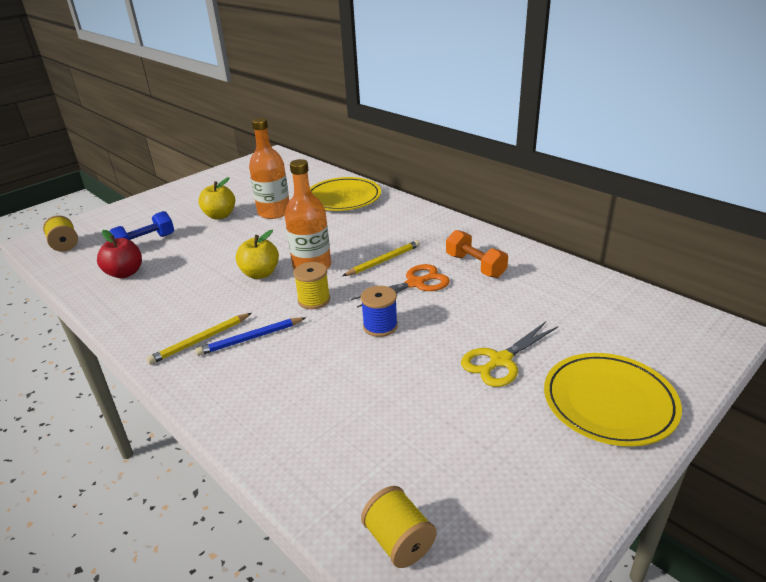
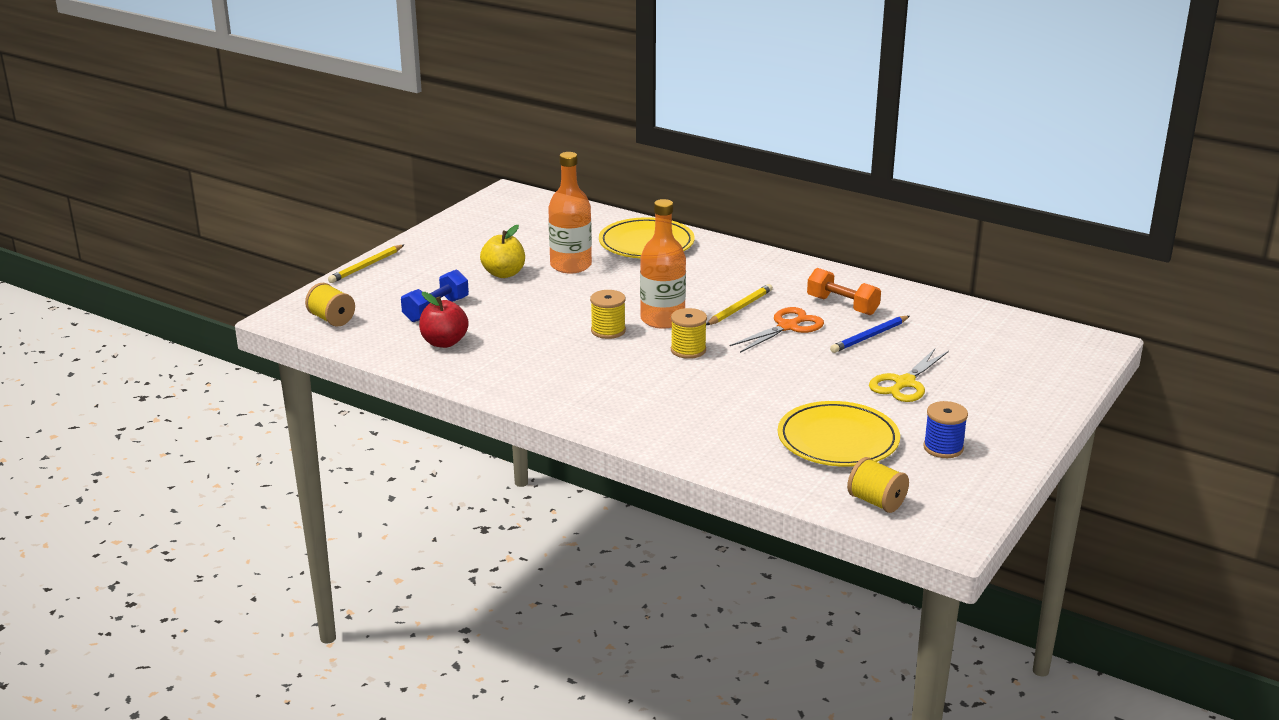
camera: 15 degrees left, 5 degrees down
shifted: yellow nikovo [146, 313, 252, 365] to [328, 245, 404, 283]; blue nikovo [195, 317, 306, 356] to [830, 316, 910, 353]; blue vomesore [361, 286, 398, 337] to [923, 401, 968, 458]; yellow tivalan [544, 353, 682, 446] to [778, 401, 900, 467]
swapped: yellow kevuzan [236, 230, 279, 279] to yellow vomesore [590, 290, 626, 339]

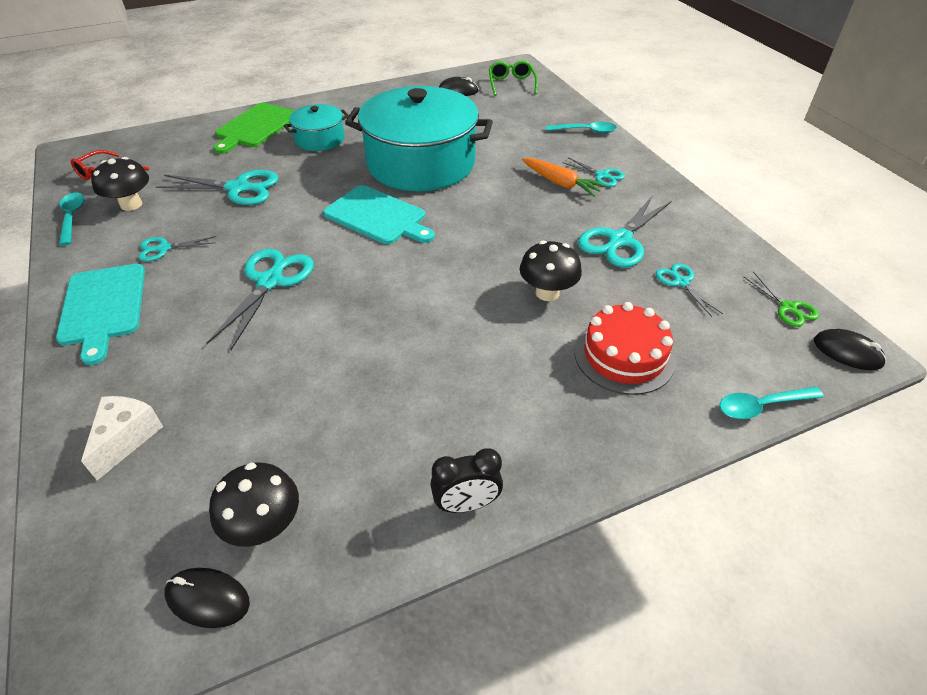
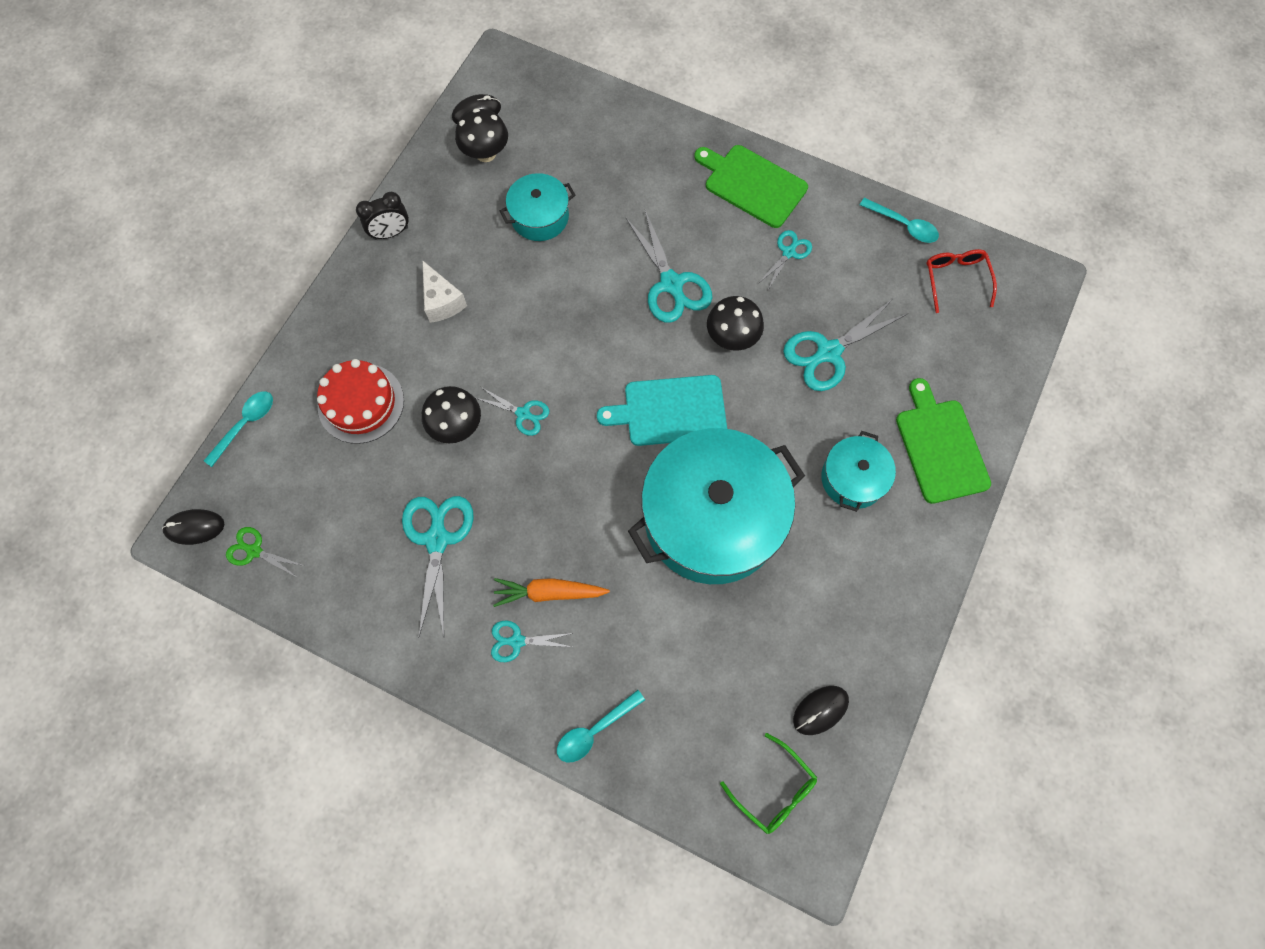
camera: 140 degrees right, 25 degrees up
new: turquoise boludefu [500, 173, 575, 241]
shifted: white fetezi [81, 396, 163, 480] to [422, 260, 467, 323]; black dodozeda [91, 157, 149, 211] to [707, 296, 764, 351]; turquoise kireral [656, 263, 723, 317] to [476, 387, 549, 436]
repainted: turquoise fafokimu [56, 264, 145, 365] to green fafokimu [694, 145, 808, 228]
rotated: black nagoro [430, 448, 503, 513] = [356, 192, 409, 240] 150 degrees counterclockwise

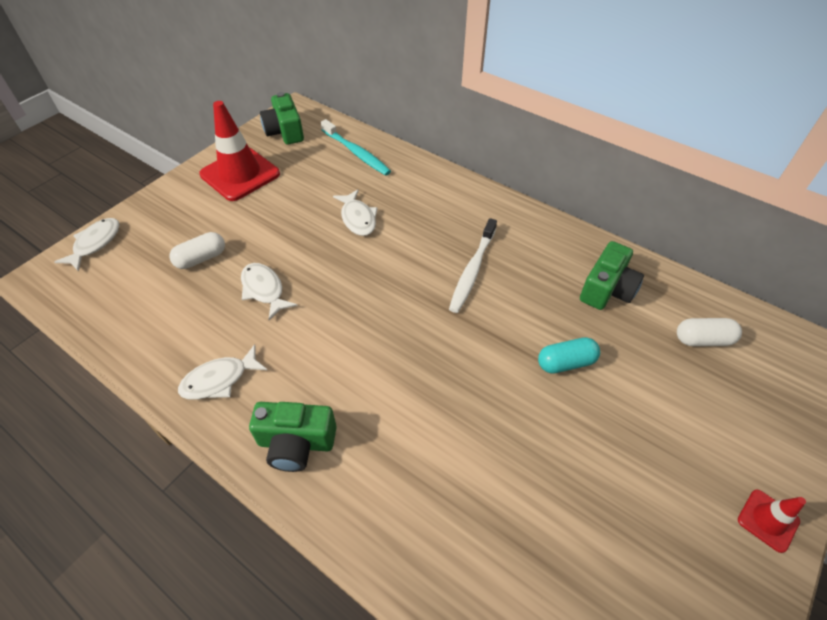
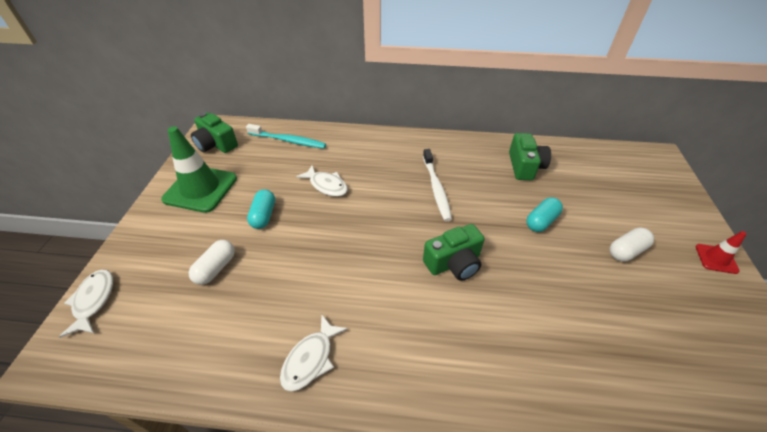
camera: 30 degrees left, 5 degrees down
gone: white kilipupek [241, 263, 298, 320]
new: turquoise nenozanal [247, 189, 275, 229]
shifted: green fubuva [249, 402, 337, 472] to [423, 224, 485, 281]; white nenozanal [677, 318, 742, 346] to [610, 228, 654, 262]
repainted: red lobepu [199, 101, 280, 201] to green lobepu [161, 126, 237, 213]

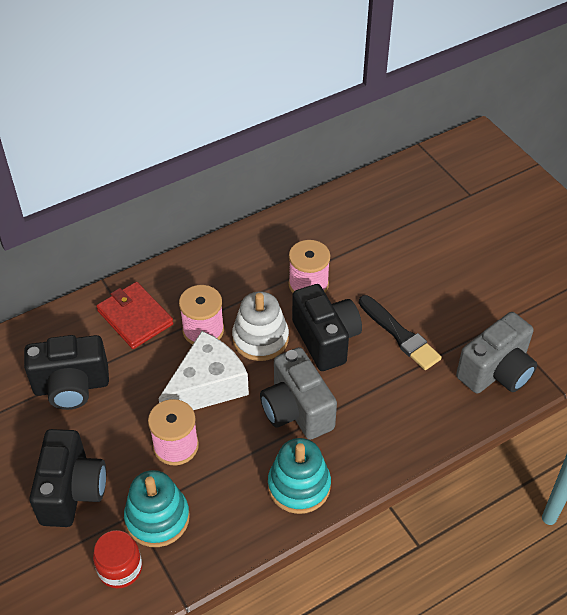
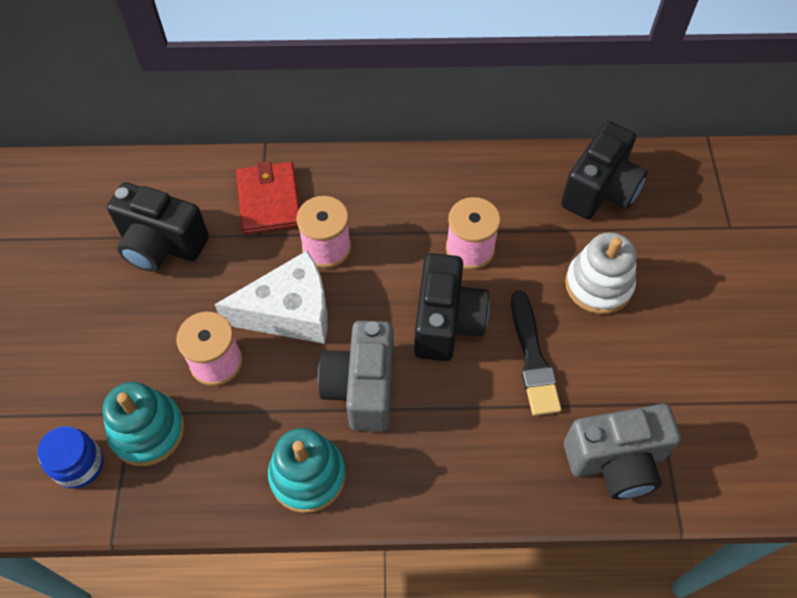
camera: 30 degrees right, 10 degrees up
shifted: black fubuva [29, 429, 106, 527] to [561, 121, 648, 219]; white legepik [232, 292, 289, 361] to [565, 232, 637, 314]
repainted: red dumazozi [93, 530, 142, 588] to blue dumazozi [37, 426, 103, 488]

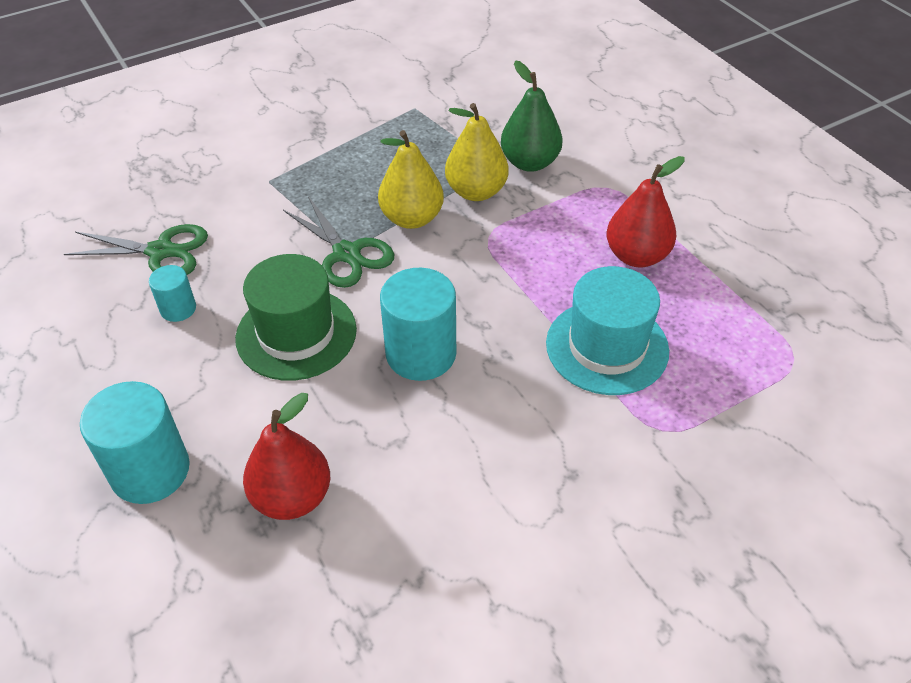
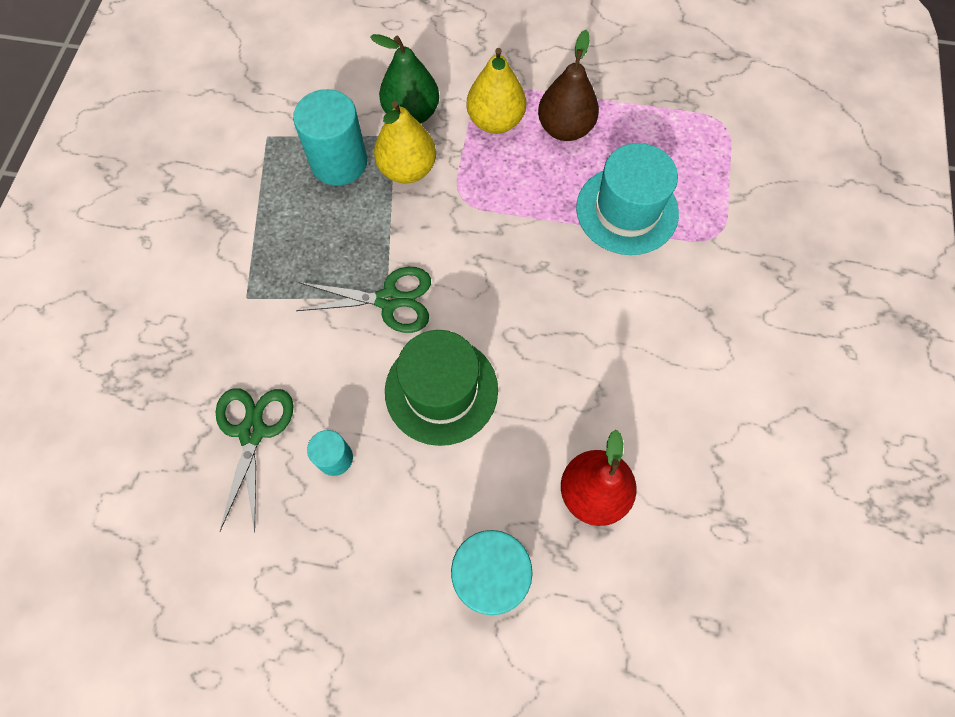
camera: 50 degrees left, 20 degrees up
shifted: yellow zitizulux [378, 130, 444, 229] to [467, 48, 526, 134]; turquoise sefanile [380, 268, 456, 381] to [293, 89, 367, 186]
repainted: red zitizulux [607, 156, 685, 267] to brown zitizulux [538, 30, 599, 141]
rotated: green kireral [64, 224, 208, 275] = [216, 388, 294, 533] 45 degrees counterclockwise

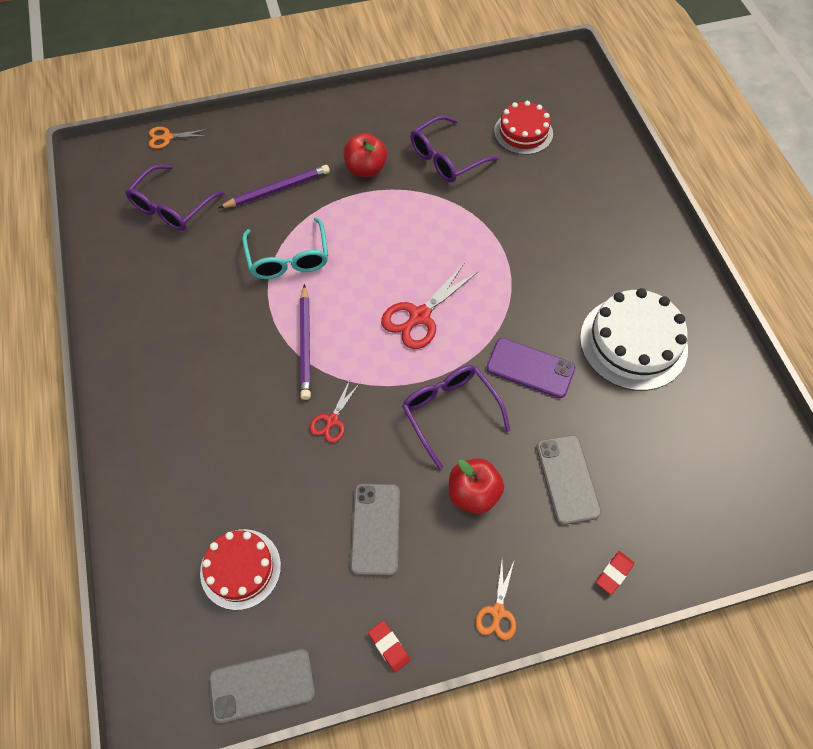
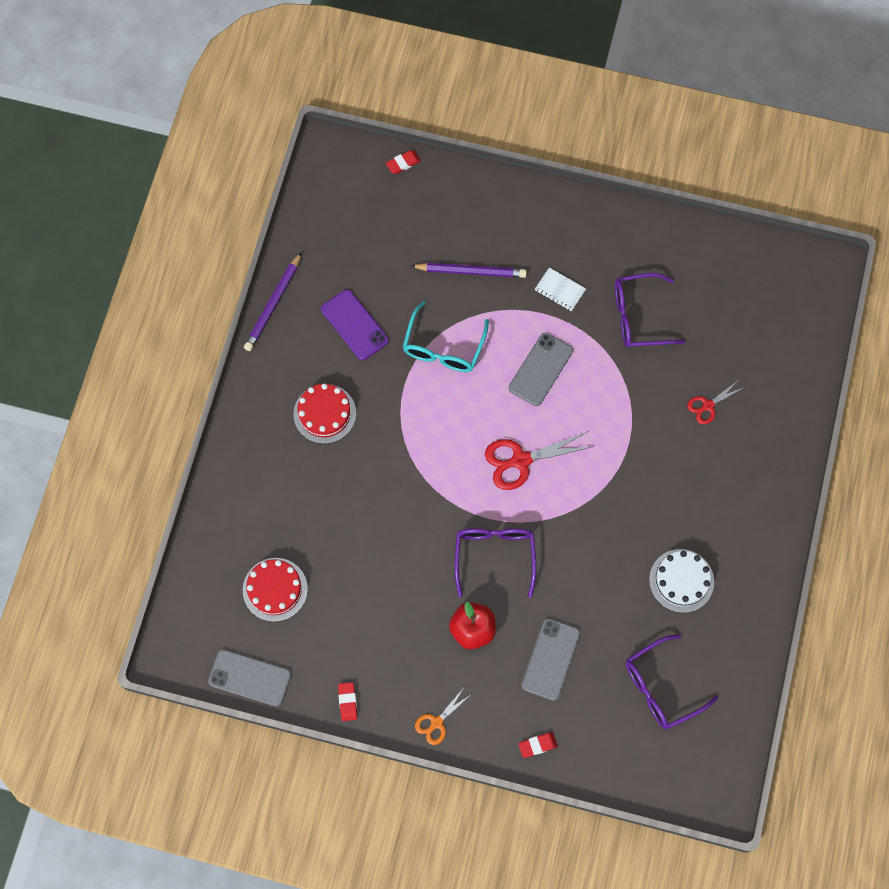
camera: 30 degrees right, 10 degrees up
shifted: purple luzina [125, 165, 225, 231] to [626, 634, 719, 729]; purple nikovo [300, 284, 311, 400] to [244, 252, 301, 351]; red kireral [309, 380, 360, 443] to [687, 381, 744, 424]; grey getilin [350, 484, 400, 576] to [509, 333, 573, 406]; purple getilin [487, 338, 575, 398] to [321, 289, 389, 360]; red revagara [494, 101, 553, 155] to [293, 383, 356, 444]
swapped: orange kireral [149, 127, 207, 149] to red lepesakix [386, 150, 421, 174]; red kevuzan [344, 133, 387, 177] to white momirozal [535, 267, 586, 311]
scaled: white revagara [580, 288, 688, 391] = [649, 549, 714, 613] x0.65

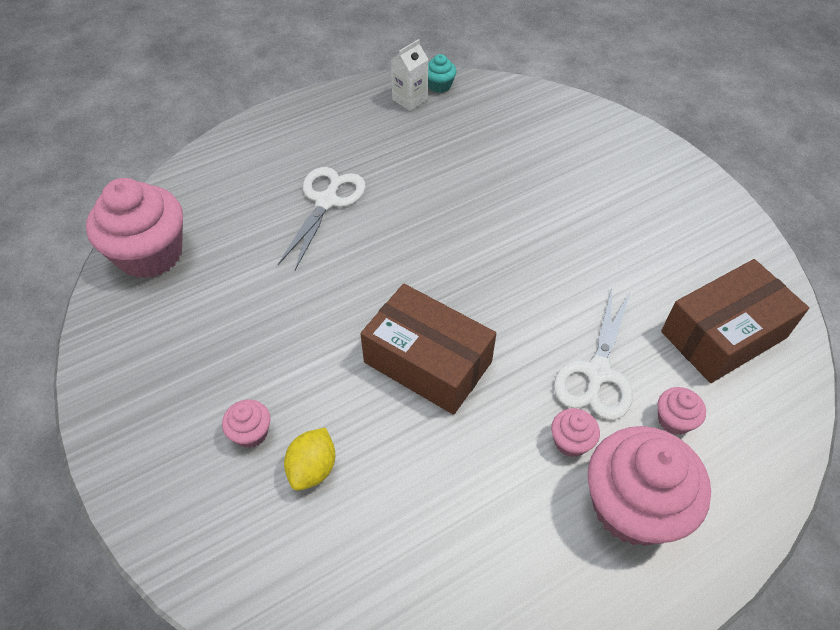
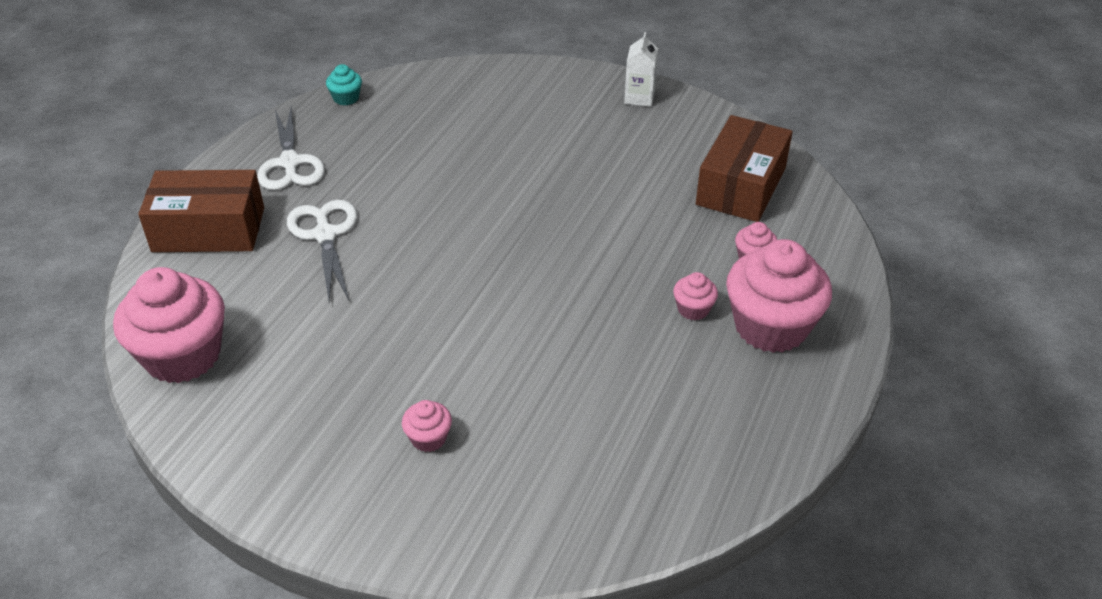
camera: 35 degrees left, 10 degrees down
gone: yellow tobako [284, 428, 335, 491]
shifted: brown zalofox [360, 283, 496, 415] to [138, 170, 264, 252]; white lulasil [391, 39, 429, 111] to [624, 32, 658, 107]; white kireral [554, 288, 633, 420] to [257, 107, 325, 190]

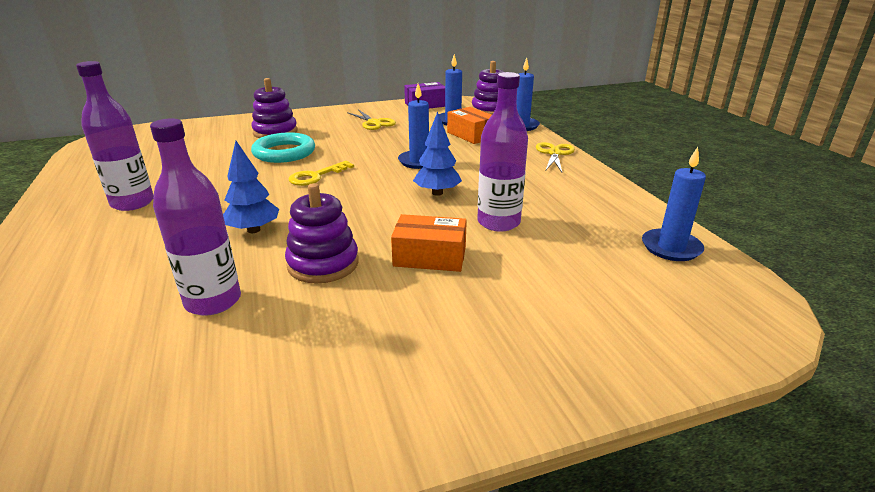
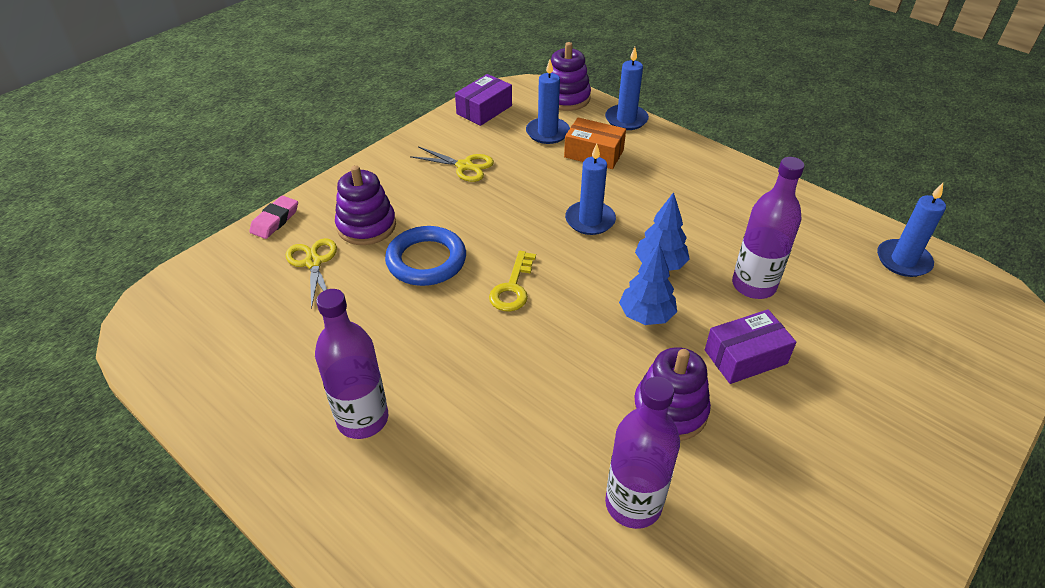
camera: 30 degrees left, 15 degrees up
new: pink lepesakix [249, 196, 298, 239]
shifted: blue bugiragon [223, 141, 279, 233] to [619, 243, 677, 325]; yellow kireral [536, 142, 575, 172] to [286, 238, 337, 309]
repainted: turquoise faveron [251, 132, 315, 163] to blue faveron [385, 226, 466, 286]; orange zalofox [391, 214, 467, 272] to purple zalofox [705, 309, 796, 384]

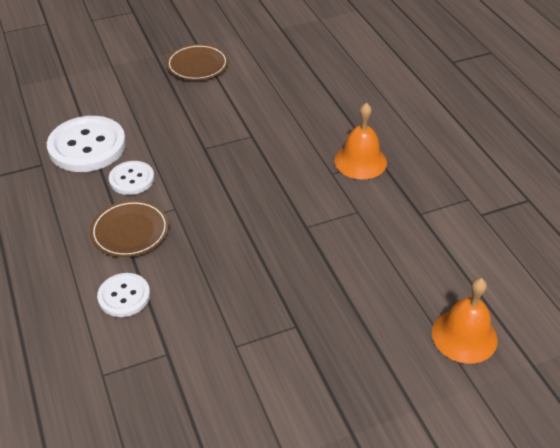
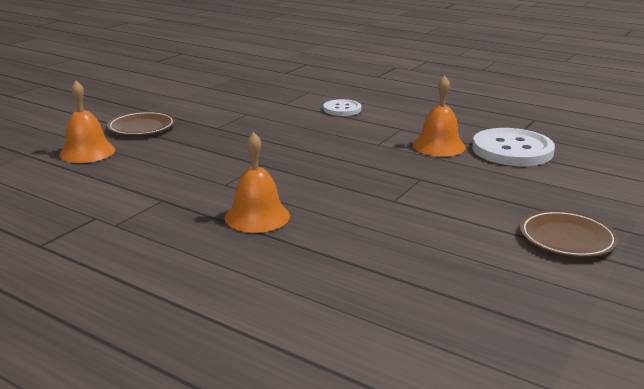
camera: 145 degrees right, 20 degrees down
shifted: brown tivalan [90, 200, 169, 257] to [107, 111, 175, 135]
swapped: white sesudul [109, 161, 154, 195] to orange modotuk [413, 76, 466, 157]

